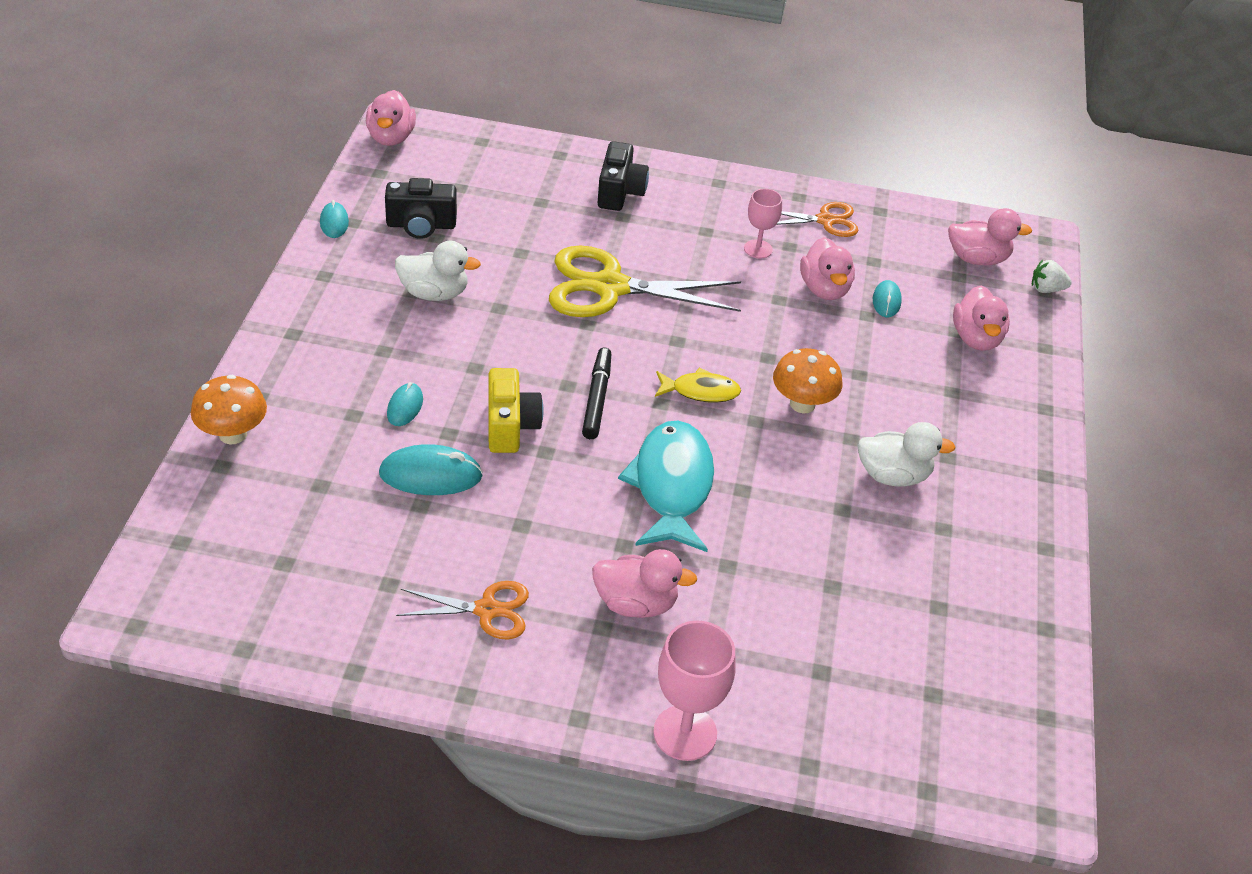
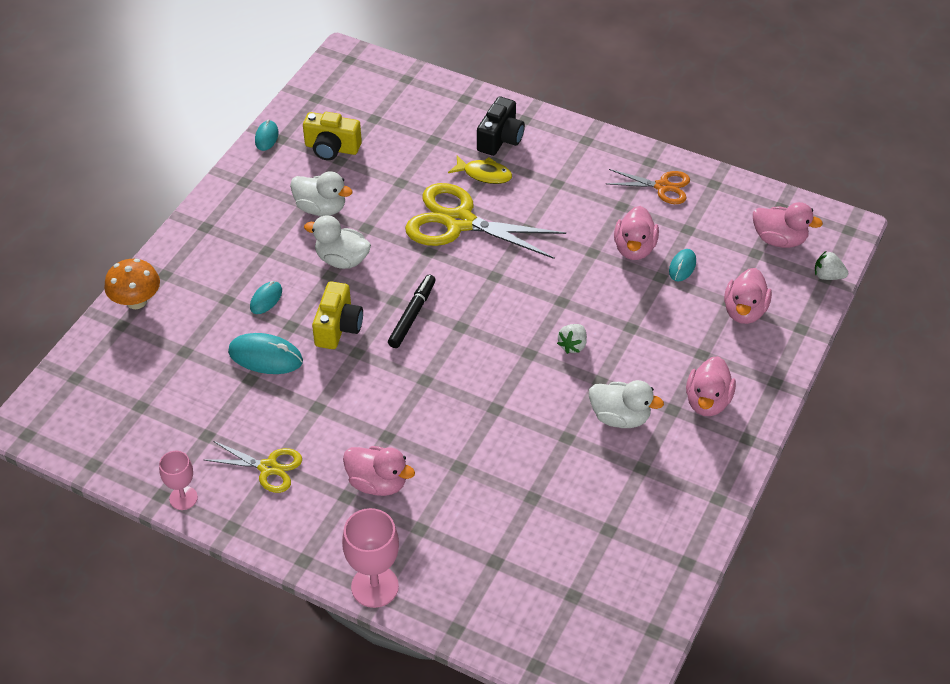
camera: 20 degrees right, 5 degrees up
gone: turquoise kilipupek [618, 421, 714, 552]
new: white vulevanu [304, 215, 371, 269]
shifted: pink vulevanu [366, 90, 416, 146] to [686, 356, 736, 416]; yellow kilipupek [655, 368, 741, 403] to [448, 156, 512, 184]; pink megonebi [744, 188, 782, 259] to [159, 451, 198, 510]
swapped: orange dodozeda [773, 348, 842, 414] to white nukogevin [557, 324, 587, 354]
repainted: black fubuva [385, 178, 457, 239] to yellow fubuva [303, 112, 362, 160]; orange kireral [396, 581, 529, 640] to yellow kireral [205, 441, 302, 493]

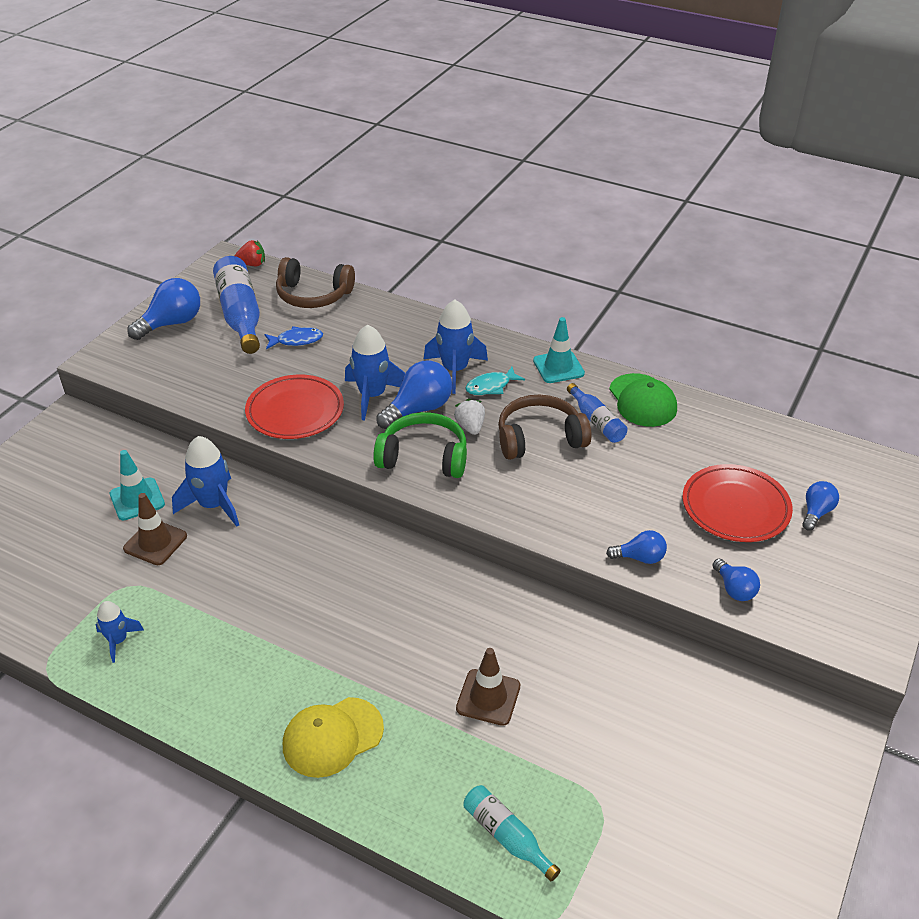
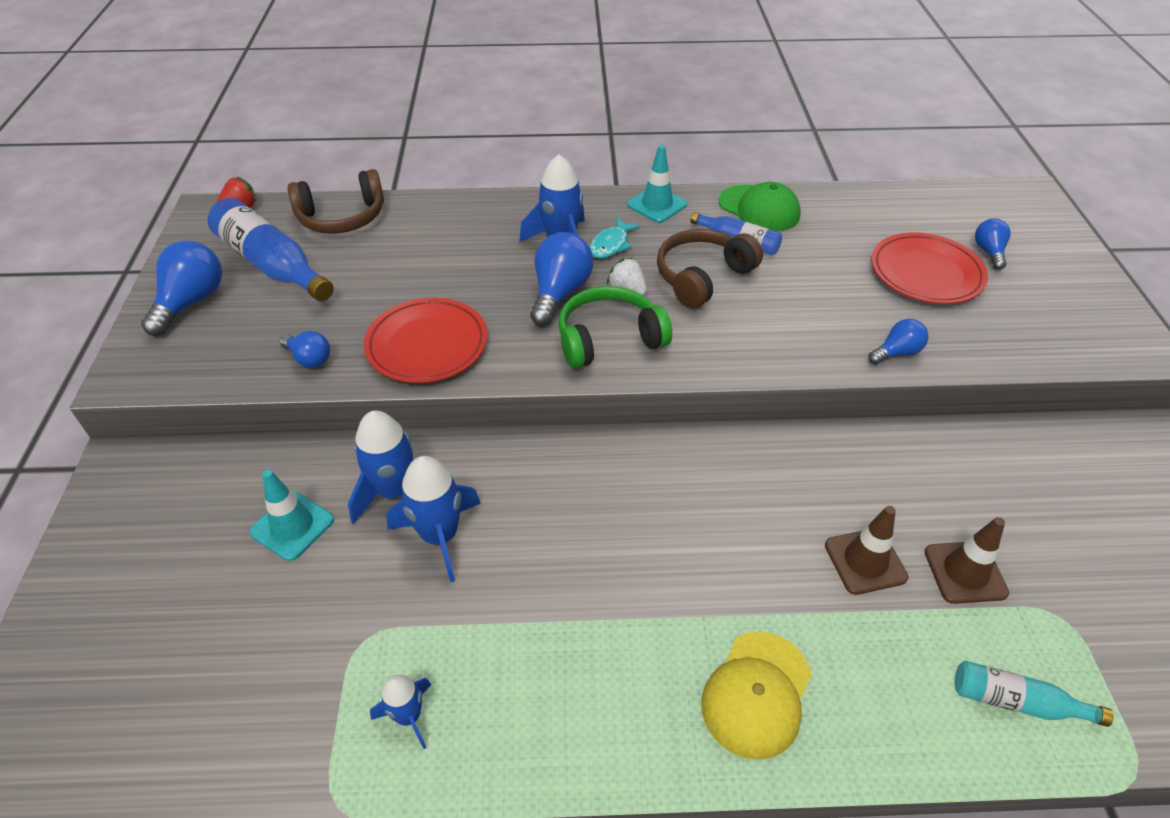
camera: 30 degrees left, 5 degrees up
gone: blue kilipupek [264, 326, 323, 349]
shifted: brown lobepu [123, 493, 187, 565] to [924, 517, 1009, 604]; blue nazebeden [345, 324, 405, 421] to [386, 456, 481, 582]; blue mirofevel [712, 559, 760, 601] to [280, 331, 330, 368]

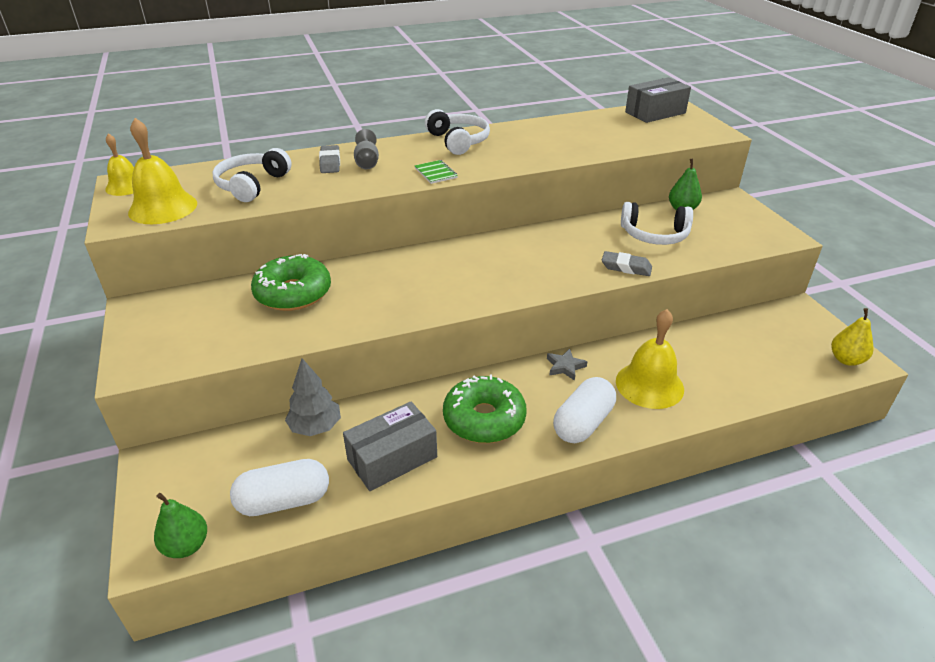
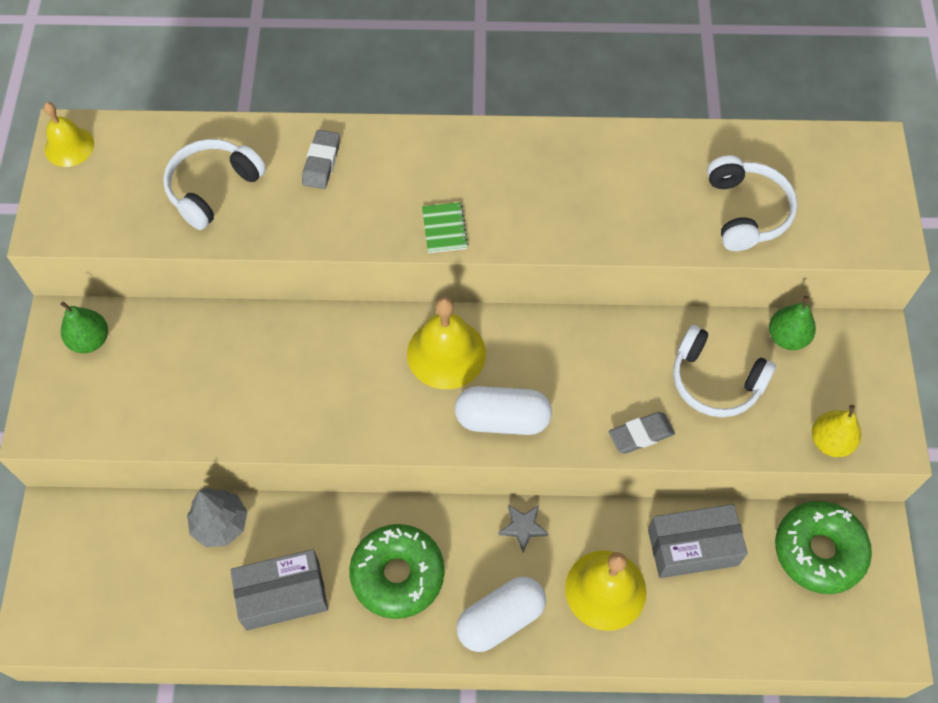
camera: 20 degrees right, 25 degrees up
gone: grey megonebi [354, 129, 379, 169]
shifted: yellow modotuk [128, 118, 197, 224] to [407, 297, 486, 389]; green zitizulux [154, 493, 207, 558] to [60, 301, 108, 353]; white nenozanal [230, 459, 329, 516] to [455, 386, 552, 435]; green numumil [251, 254, 331, 311] to [775, 501, 872, 594]; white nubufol [425, 109, 490, 155] to [707, 155, 798, 251]; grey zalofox [625, 77, 691, 123] to [648, 504, 748, 578]; yellow zitizulux [831, 308, 874, 366] to [812, 405, 861, 457]
rotated: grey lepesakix [602, 251, 652, 276] = [609, 412, 675, 454] 60 degrees counterclockwise

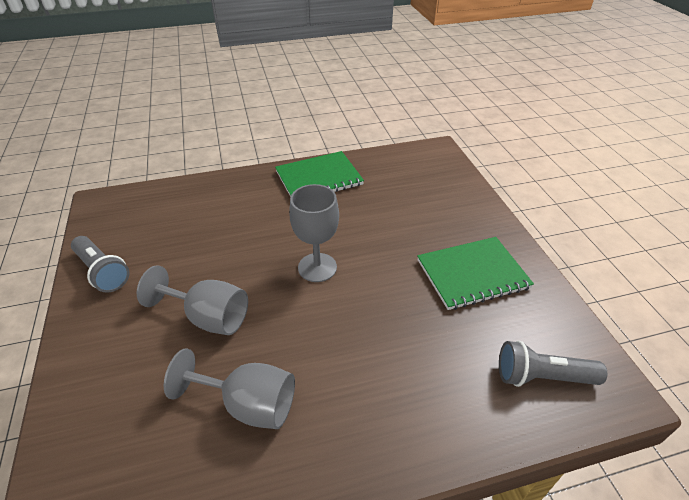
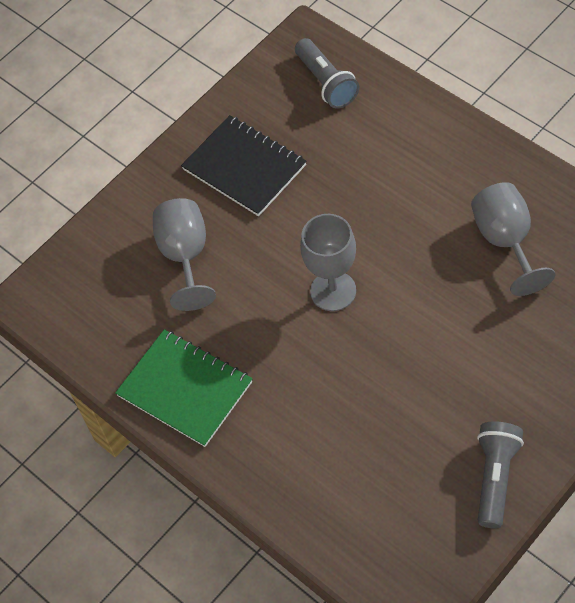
camera: 115 degrees left, 15 degrees up
shifted: grey megonebi [137, 265, 248, 335] to [153, 198, 216, 311]
repainted: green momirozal [417, 237, 534, 310] to black momirozal [181, 115, 307, 216]

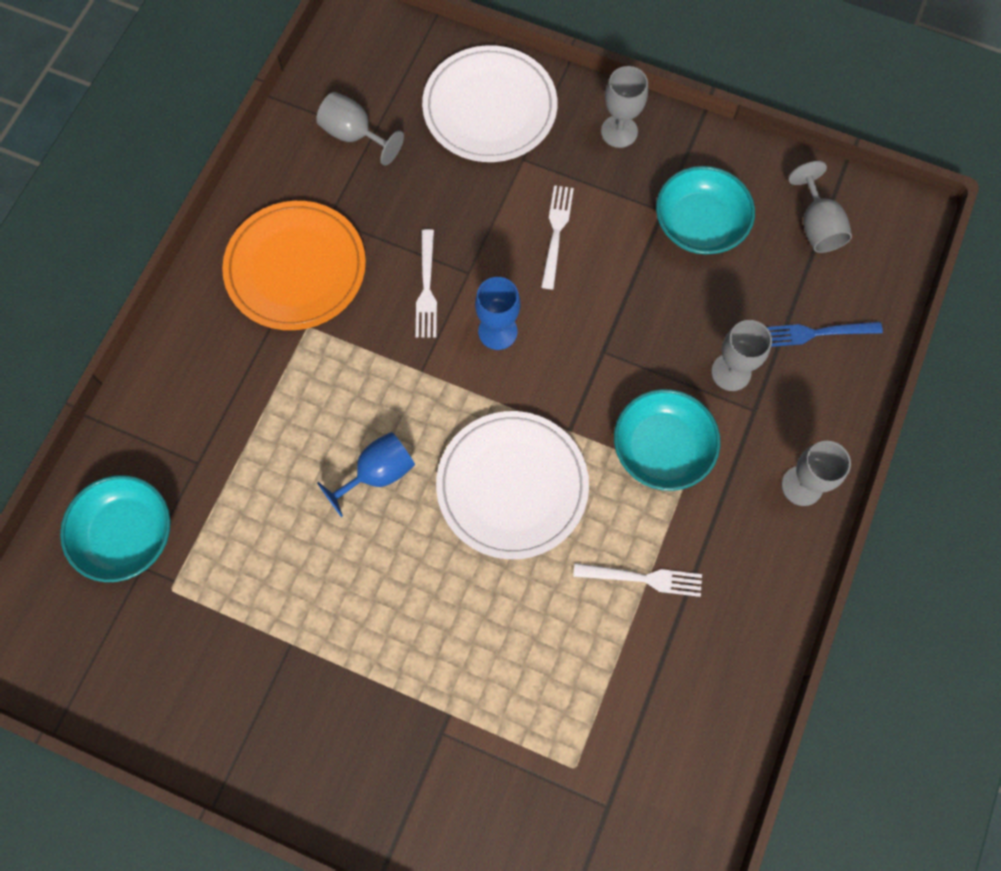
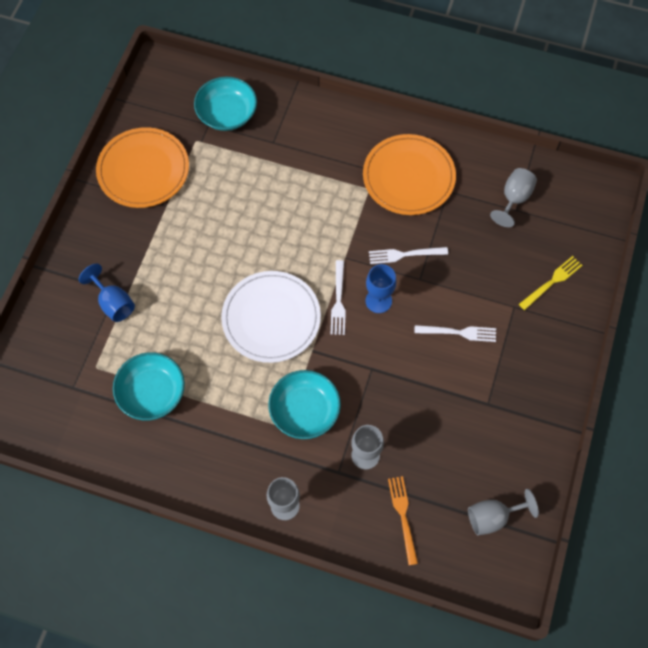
camera: 85 degrees right, 5 degrees down
gone: grey megonebi [601, 66, 648, 148]
new: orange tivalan [96, 127, 189, 208]
shifted: blue megonebi [317, 432, 415, 517] to [79, 264, 135, 322]; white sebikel [573, 563, 702, 597] to [331, 260, 346, 335]; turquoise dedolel [656, 166, 755, 254] to [113, 352, 185, 420]
swapped: white tivalan [422, 45, 557, 162] to yellow sebikel [519, 256, 582, 310]
repainted: blue sebikel [767, 322, 883, 347] to orange sebikel [388, 476, 418, 565]

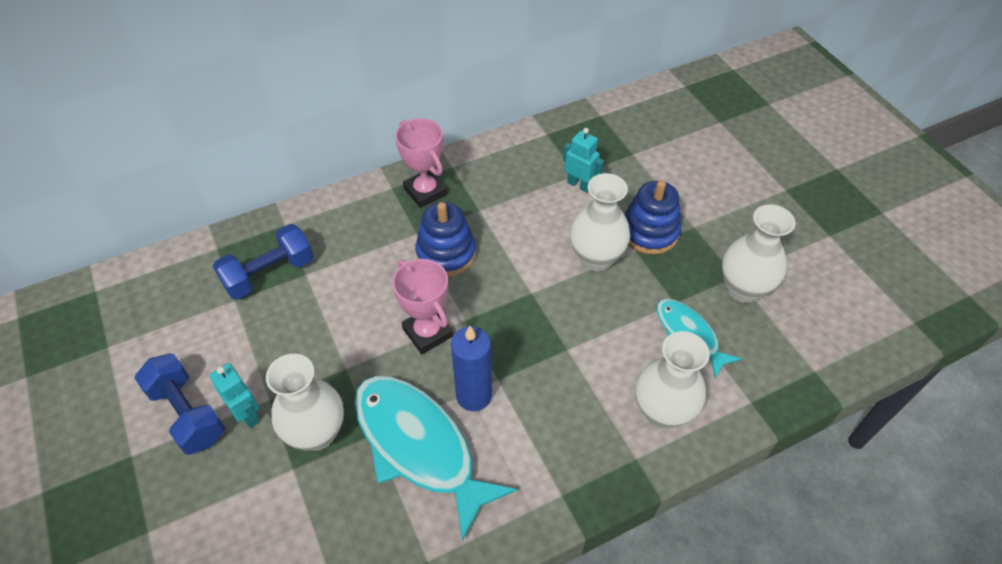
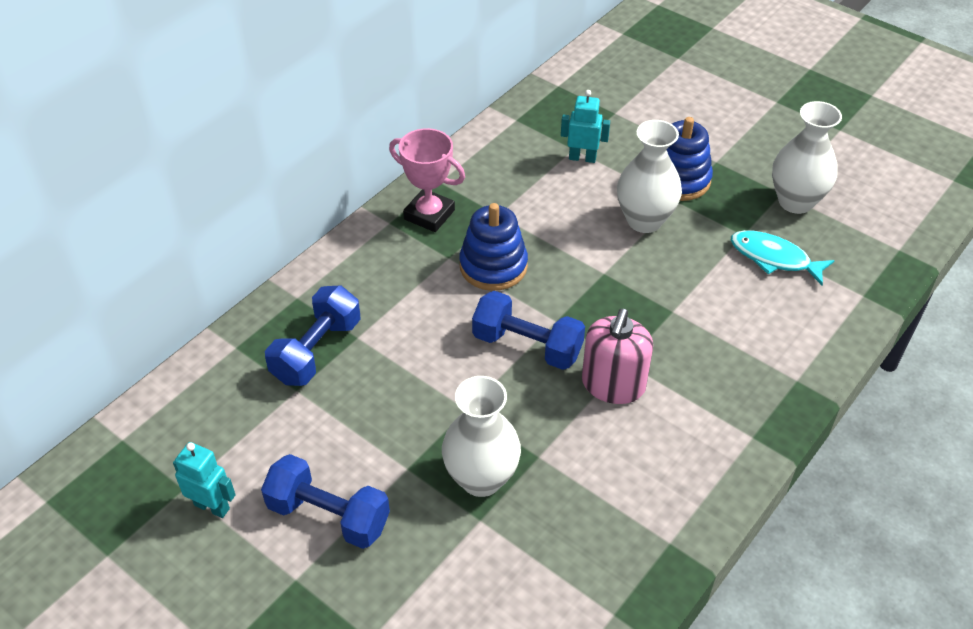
camera: 25 degrees left, 5 degrees down
gone: turquoise kilipupek [354, 376, 517, 541]; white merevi [636, 331, 710, 429]
shifted: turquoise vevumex [210, 363, 259, 428] to [173, 442, 236, 518]
swapped: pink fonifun [392, 259, 453, 354] to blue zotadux [472, 291, 585, 370]; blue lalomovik [451, 326, 492, 411] to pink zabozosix [582, 309, 653, 404]

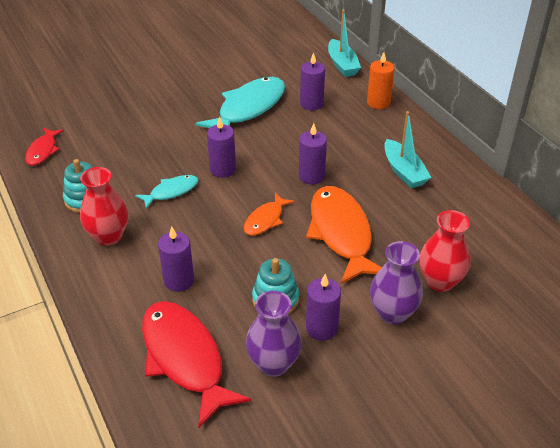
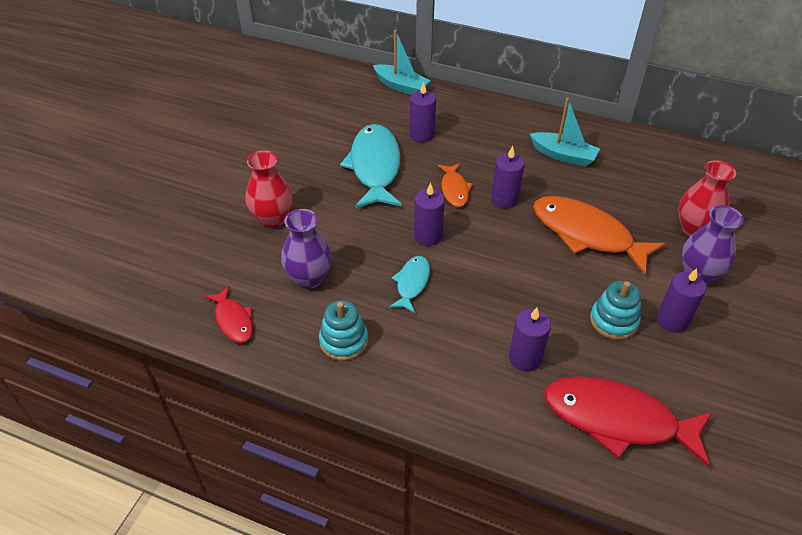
camera: 40 degrees left, 5 degrees up
gone: orange lalomovik [367, 52, 395, 109]
shifted: red merevi [80, 167, 128, 246] to [246, 150, 292, 228]; orange kilipupek [244, 193, 295, 236] to [438, 163, 473, 207]; purple merevi [246, 291, 302, 377] to [281, 209, 332, 289]

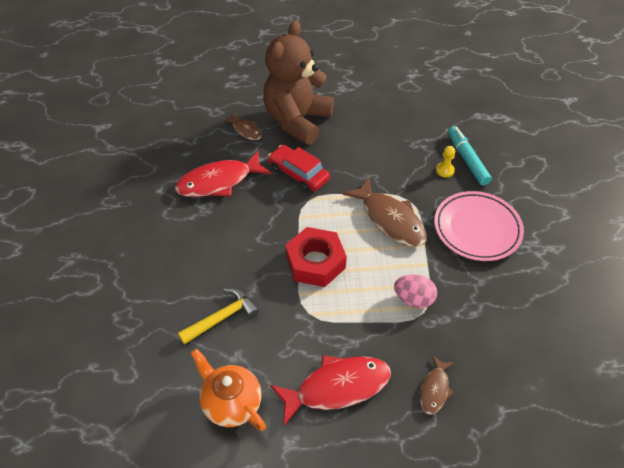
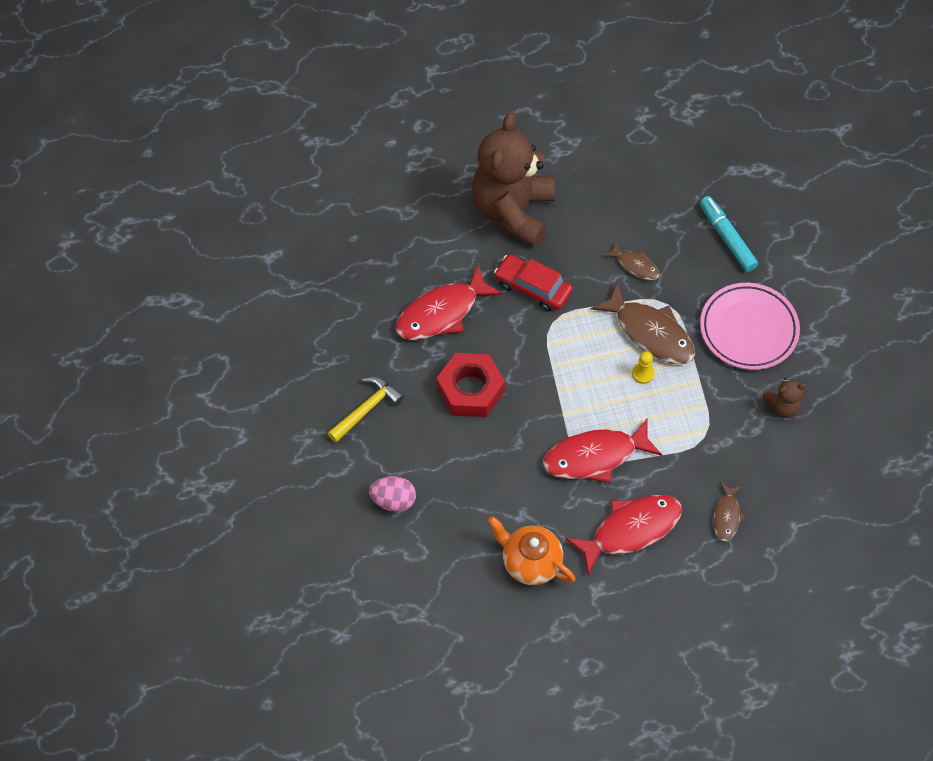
camera: 10 degrees left, 10 degrees up
new: red kilipupek [543, 418, 662, 483]; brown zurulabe [762, 378, 807, 418]
shifted: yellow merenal [178, 288, 259, 345] to [327, 377, 404, 443]; brown kilipupek [223, 112, 262, 140] to [604, 241, 660, 280]; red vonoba [285, 227, 347, 287] to [437, 353, 505, 417]; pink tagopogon [394, 274, 437, 308] to [369, 476, 416, 512]; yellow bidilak [436, 146, 455, 177] to [632, 351, 655, 384]

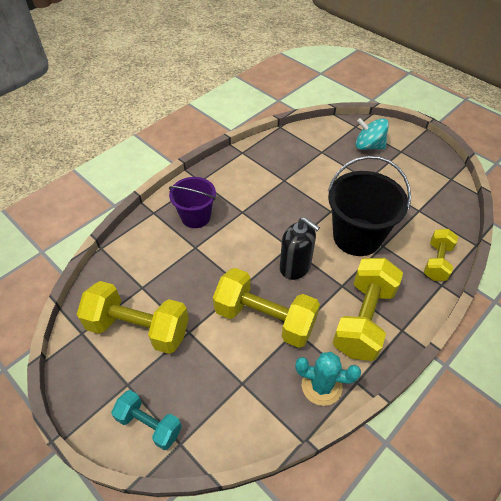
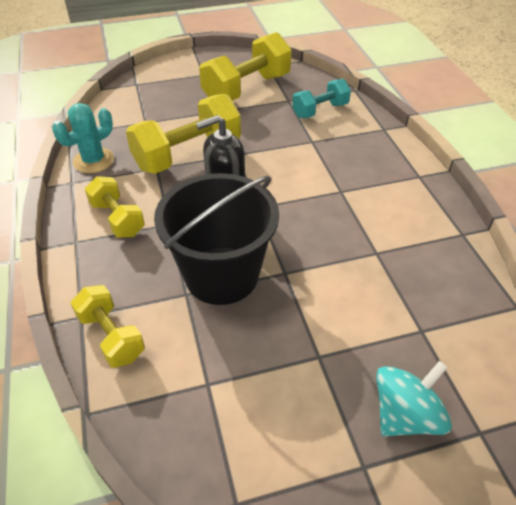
camera: 120 degrees right, 5 degrees down
gone: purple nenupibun [169, 177, 216, 228]
shifted: turquoise zotadux [111, 390, 182, 450] to [292, 79, 351, 118]
scaled: yellow zotadux [333, 258, 403, 361] = [85, 176, 145, 238] x0.58

